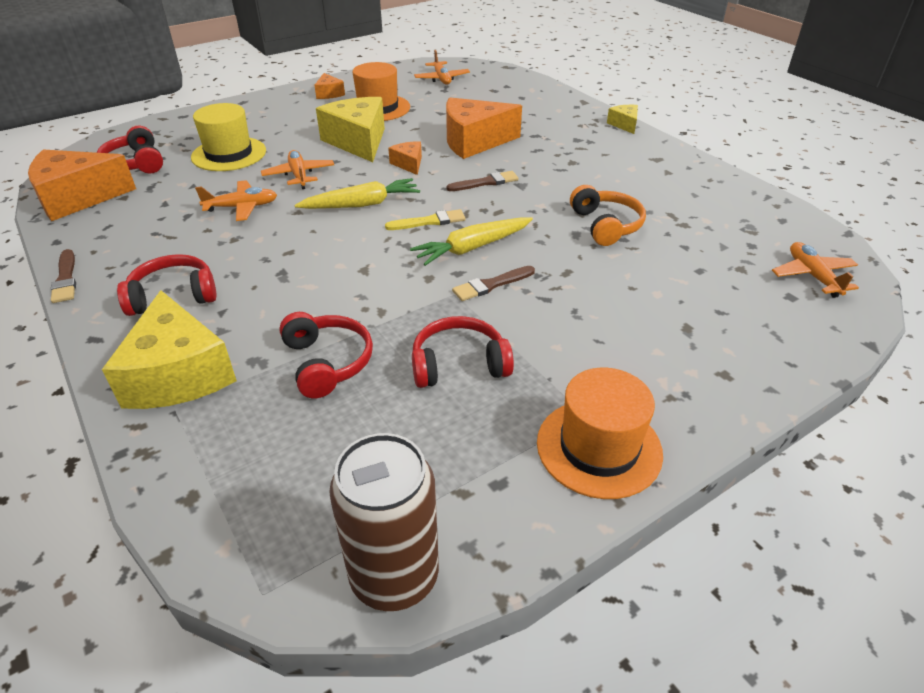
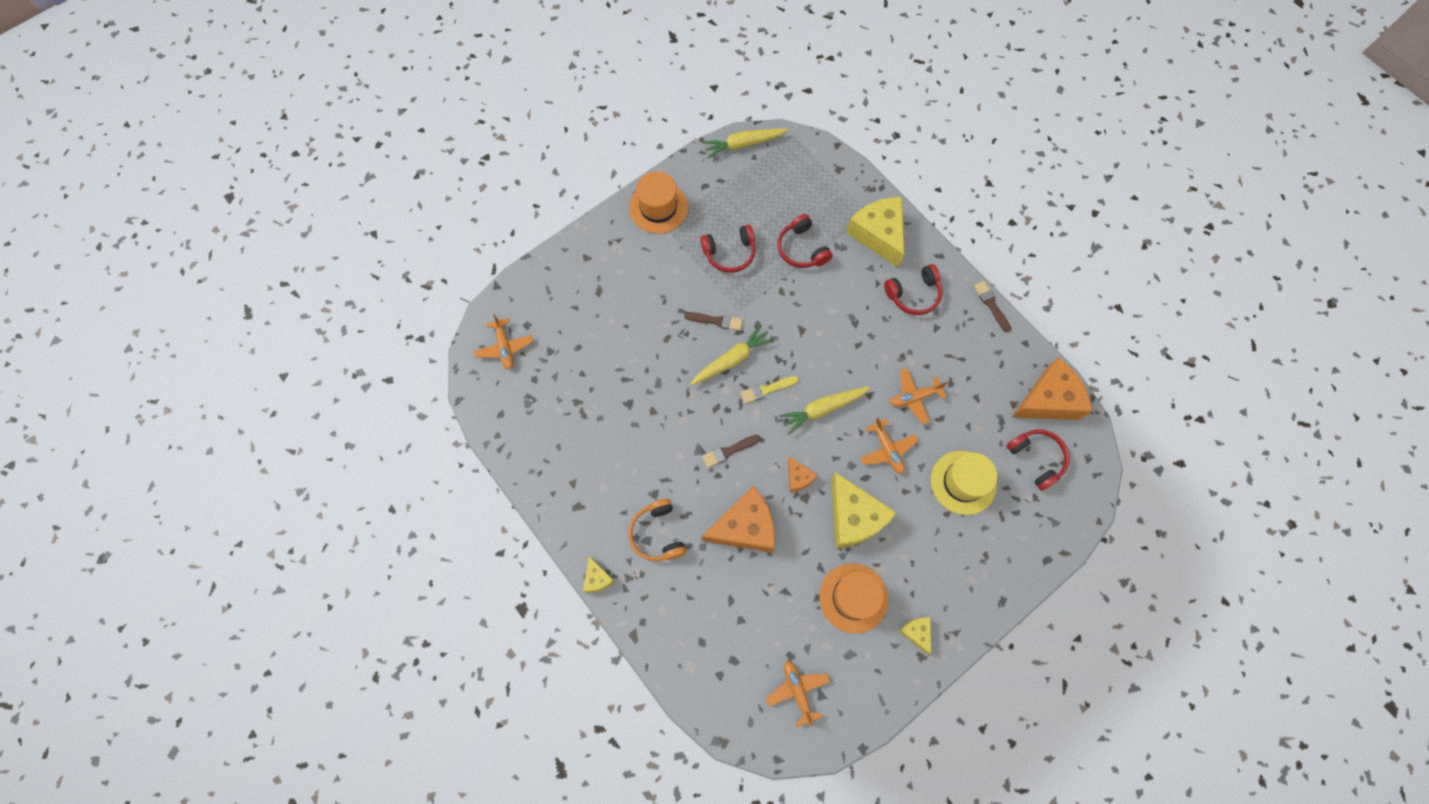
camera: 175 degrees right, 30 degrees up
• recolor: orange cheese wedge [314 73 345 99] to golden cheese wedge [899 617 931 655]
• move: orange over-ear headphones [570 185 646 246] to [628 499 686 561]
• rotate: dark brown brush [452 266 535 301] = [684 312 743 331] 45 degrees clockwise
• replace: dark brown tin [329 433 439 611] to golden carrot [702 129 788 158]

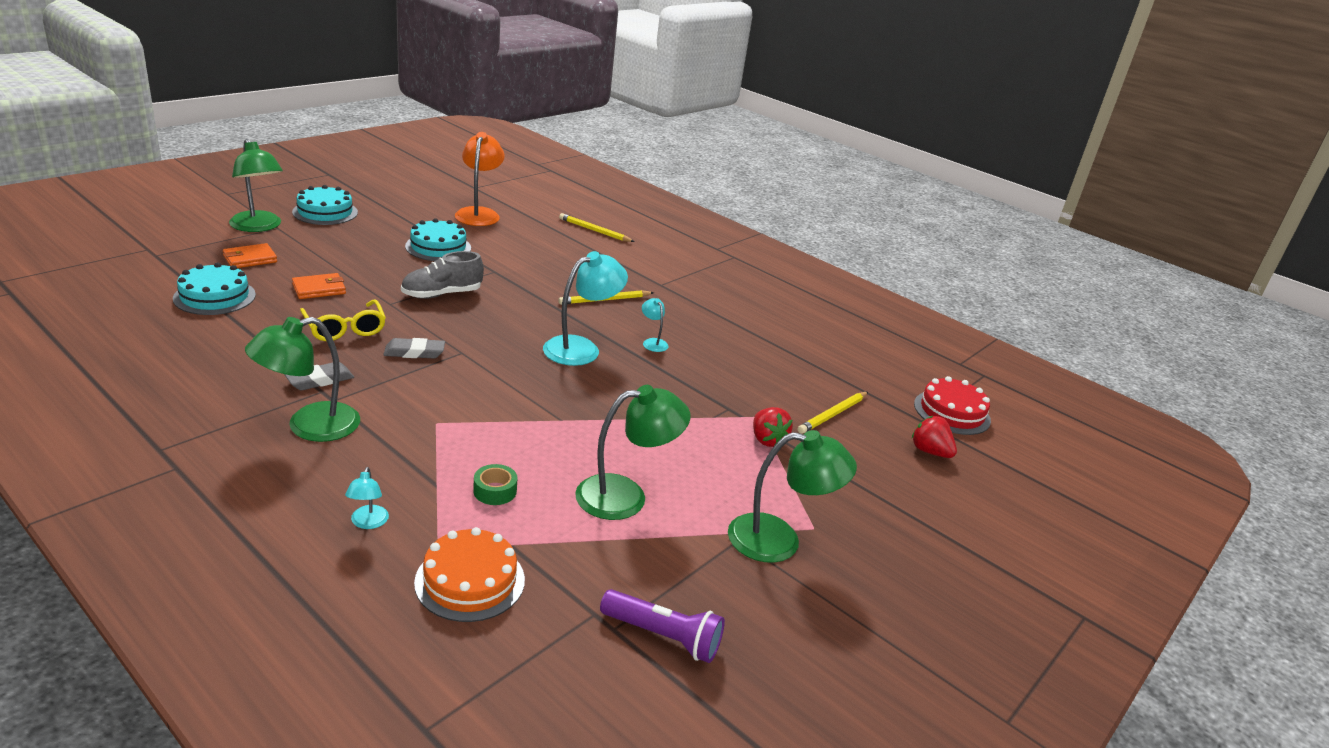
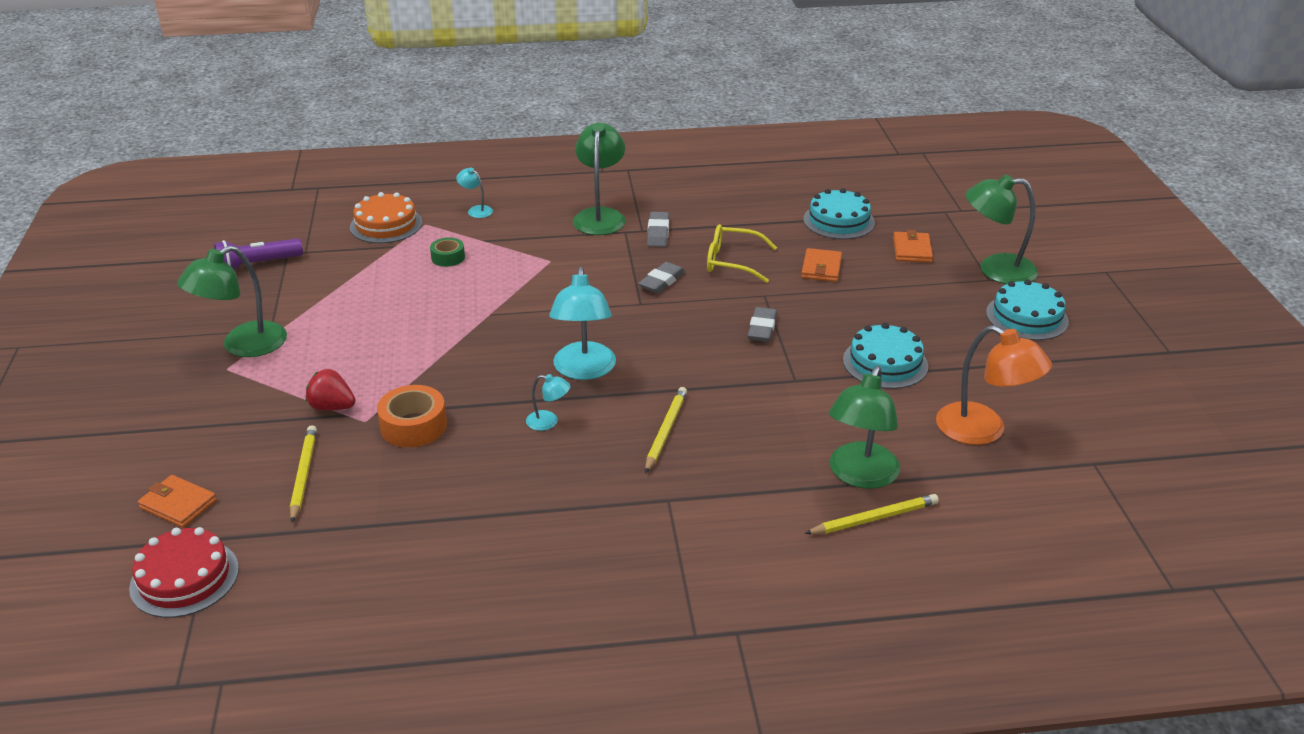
camera: 135 degrees right, 5 degrees up
• replace: gray shoe [401 251 484 299] to gray gum eraser [748 307 777 342]
• move: green reading lamp [575 385 690 520] to [829 366 900 489]
• replace: crimson toy strawberry [912 416 957 458] to orange wallet [138 475 217 528]
• insert: orange tape [377 385 447 447]

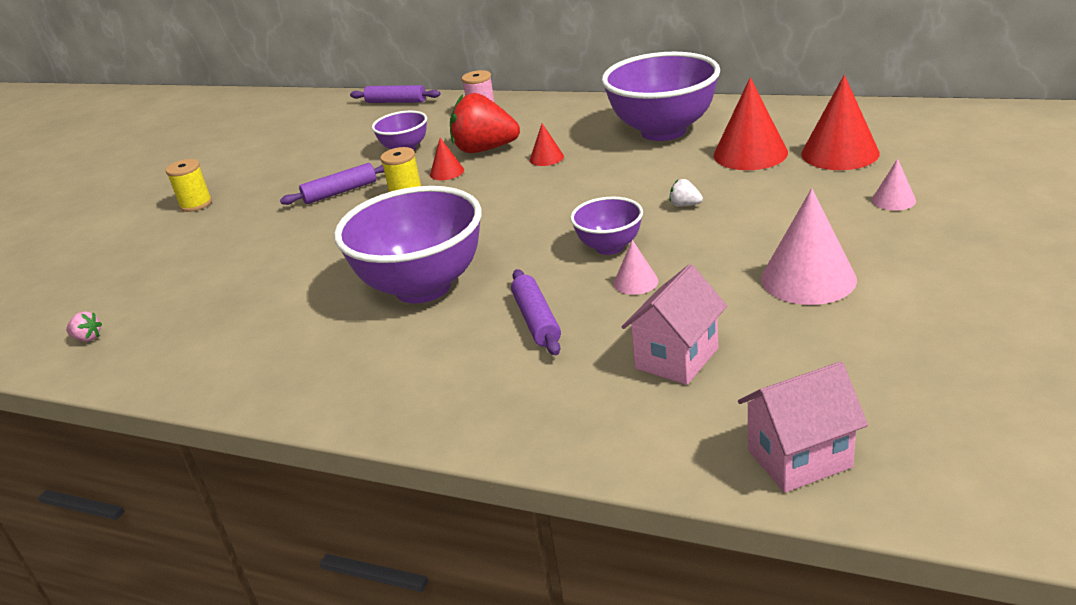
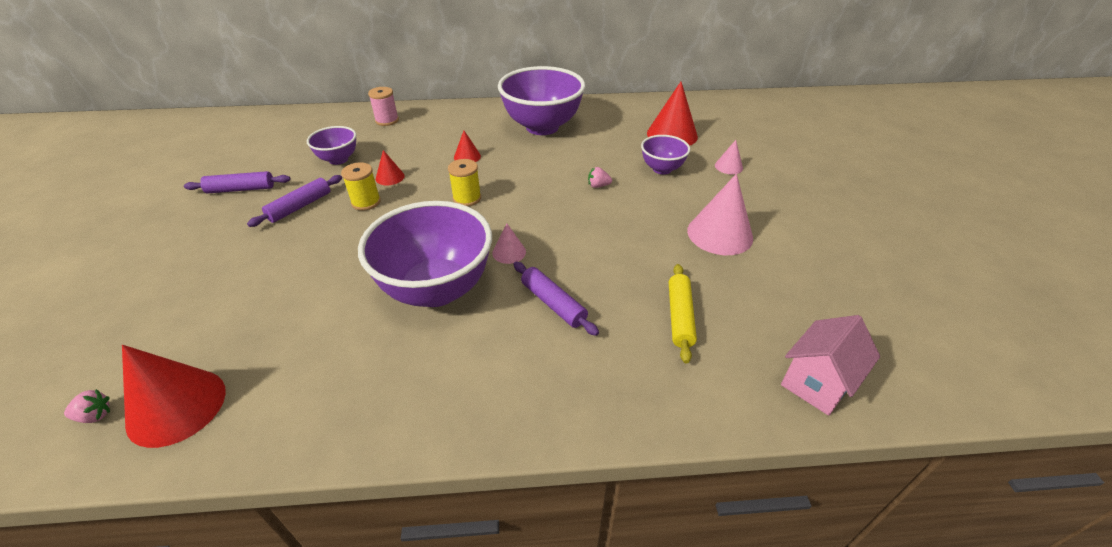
camera: 30 degrees left, 10 degrees up
• move: crimson cone shape [714 77 788 170] to [122 345 226 448]
• move: royal purple pastry roller [350 85 440 103] to [184 171 290 193]
• delete: crimson toy strawberry [450 93 520 153]
• move: golden bobbin [165 159 212 212] to [448 159 481 206]
• recolor: white toy strawberry [669 179 703 207] to pink toy strawberry [588 167 612 188]
• move: royal purple bowl [570 197 643 255] to [641 135 690 175]
• move: pink cone shape [614 240 658 295] to [492 224 526 264]
• replace: pink house [622 264 727 385] to golden pastry roller [669 264 697 364]

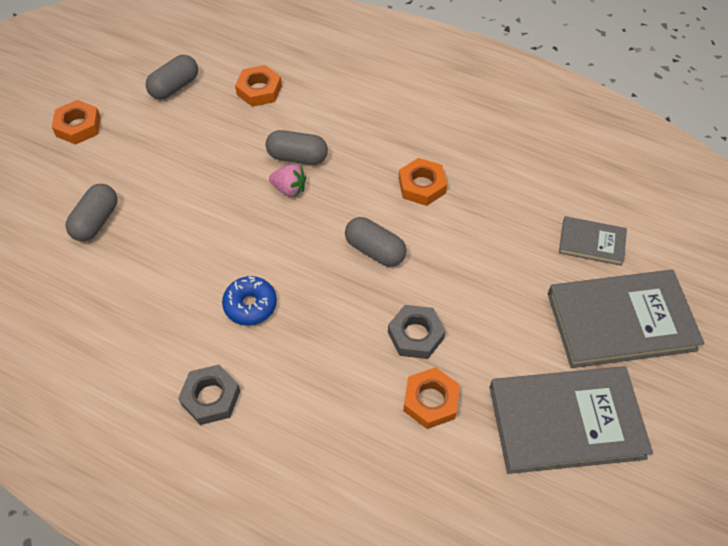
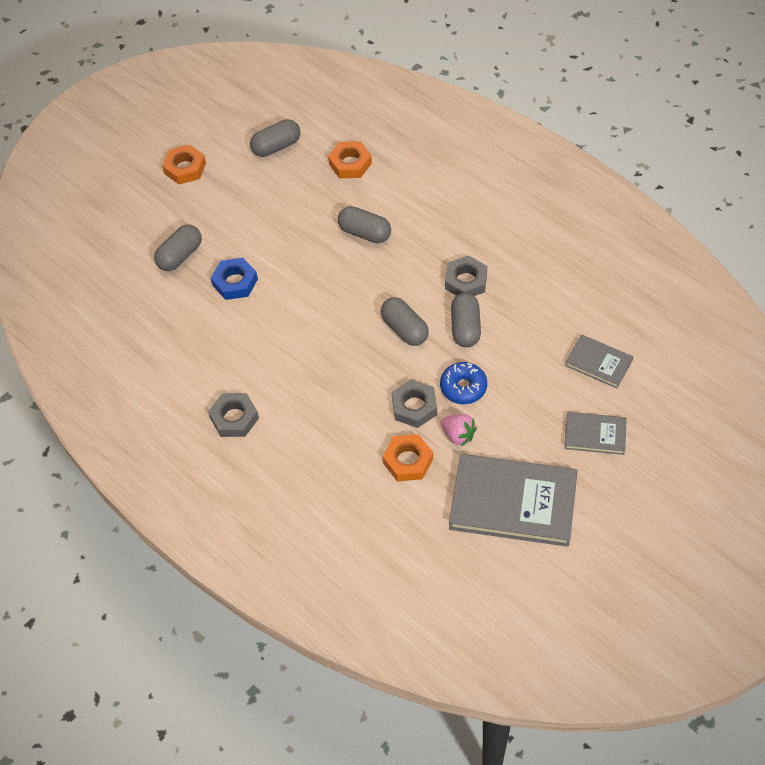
camera: 20 degrees right, 0 degrees up
• recolor: orange nut [399 158 447 206] to gray nut [445 255 487 296]
• move: pink toy strawberry [269 164 306 197] to [441 414 477 446]
• resize: gray book [548 270 704 368] = [564 412 627 455] x0.51
• move: royal blue glazed donut [222 276 277 325] to [440 362 487 404]
• insert: royal blue nut [211 258 258 300]
• insert: gray capsule [451 293 481 347]

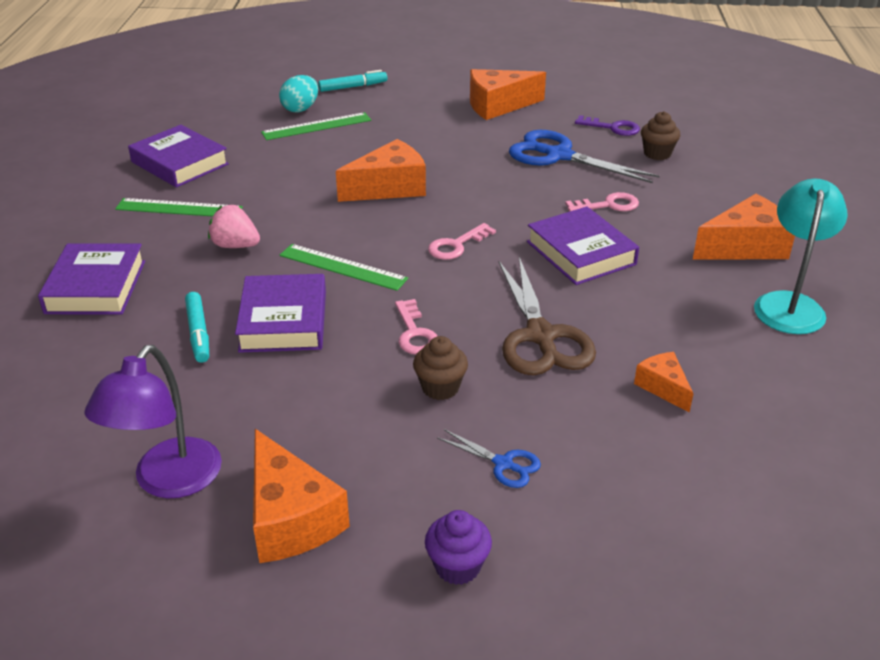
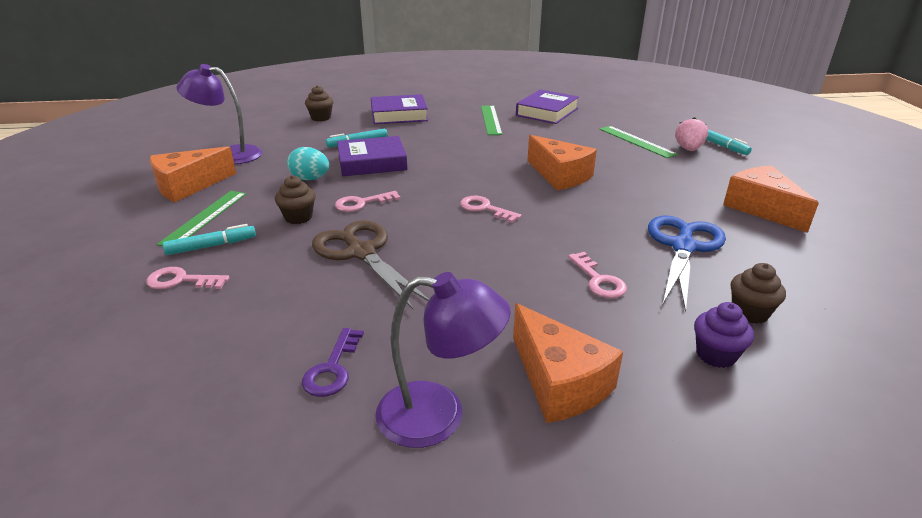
camera: 80 degrees right, 5 degrees down
• move: turquoise toy egg [279 75 318 112] to [287 147 329 180]
• move: royal purple door key [575 115 640 136] to [302 328 364 397]
• recolor: turquoise reading lamp [754 179 847 334] to royal purple reading lamp [375 272 511 448]
• move: pink toy strawberry [208 205 260 248] to [675 117 708 151]
• delete: royal purple book [527 206 639 285]
• move: green ruler [280 244 408 291] to [157 191 246 246]
• rotate: dark brown pair of scissors [499 257 596 375] = [312 220 429 310] 75 degrees clockwise
• delete: orange cheese wedge [634 352 694 413]
• replace: royal blue pair of scissors [437 429 541 488] to turquoise marker pen [163 224 256 255]
• move: royal purple fairy cake [425 510 492 585] to [694 302 754 368]
• insert: dark brown fairy cake [305 85 333 121]
• insert: pink door key [146 267 230 289]

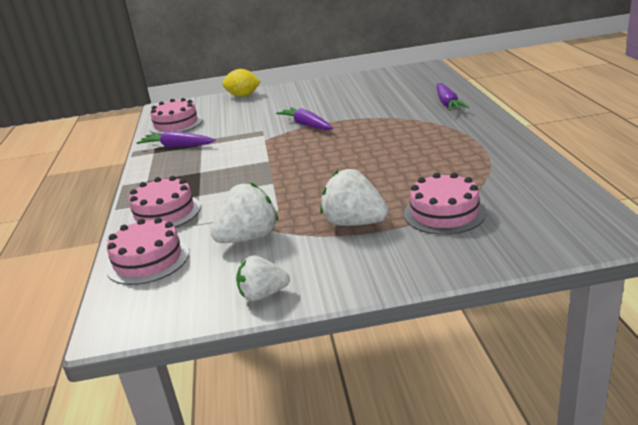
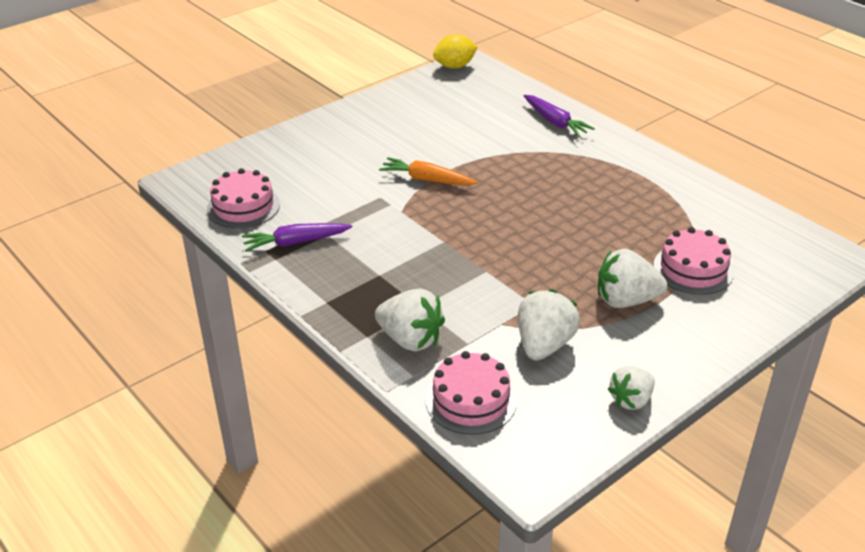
camera: 35 degrees left, 10 degrees up
• move: golden citrus fruit [222 69 261 97] to [433 34 478 69]
• recolor: royal purple carrot [276 107 333 130] to orange carrot [379 157 478 186]
• replace: pink cake [128 176 201 227] to white toy strawberry [375 288 445 351]

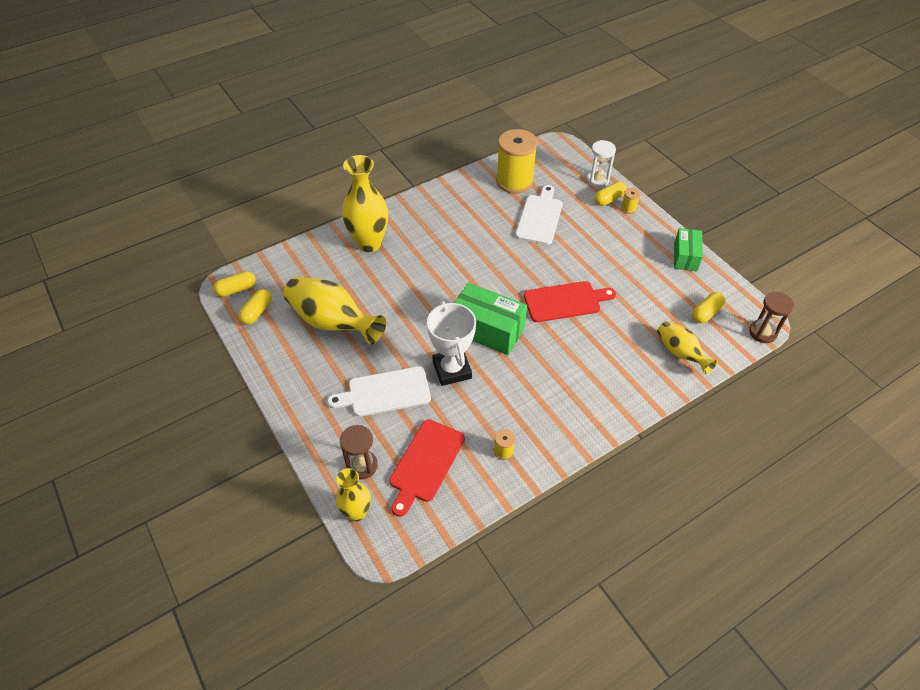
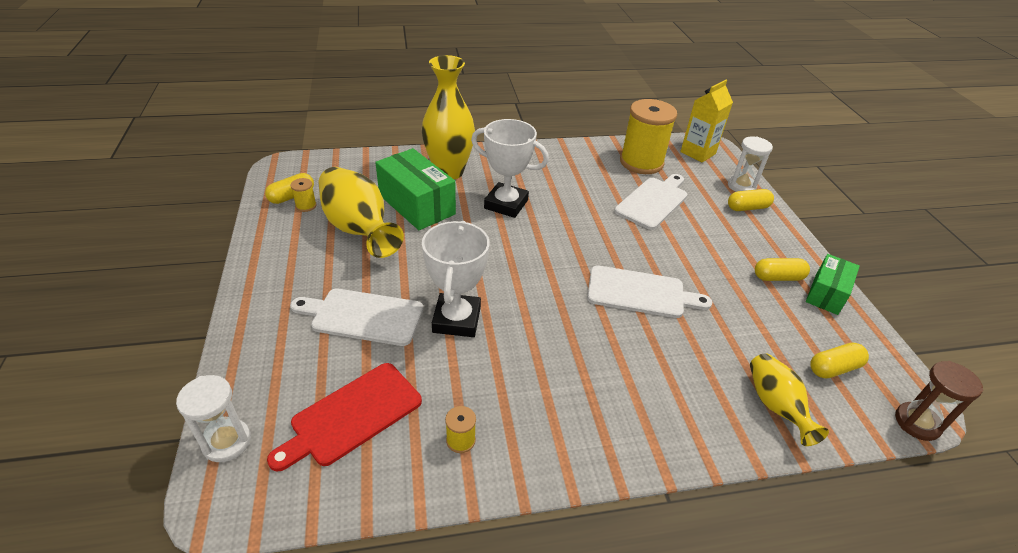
camera: 20 degrees right, 10 degrees down
• move: golden bobbin [621 188 640 214] to [290 178 317 212]
• move: golden capsule [213 271 256 297] to [755 258 810 281]
• recolor: crimson chopping board [524 281 616 322] to white chopping board [587 265 712 318]
• move: green parcel [454 283 527 355] to [375 148 456 230]
• delete: dark brown hourglass [340 425 378 479]
• replace: golden vase [336 468 371 521] to white hourglass [176 375 251 462]
• insert: golden carton [680 80 733 163]
• insert: white award cup [471 119 549 218]

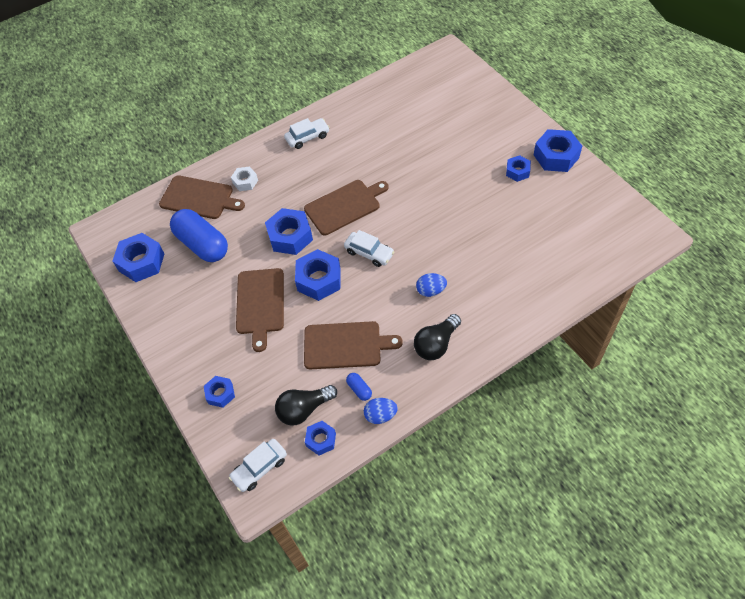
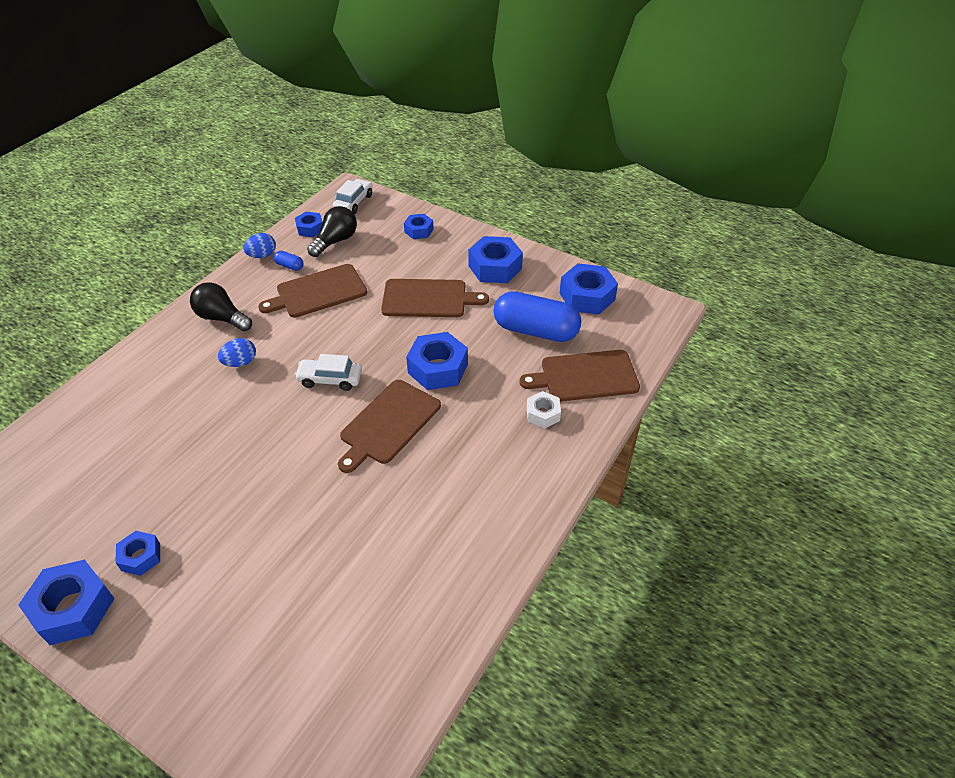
camera: 150 degrees right, 10 degrees down
• delete: white car [284 118 330 149]
• move: royal blue nut [295 249 341 301] to [468 236 523 283]
• rotate: dark brown chopping board [236 268 284 352] = [381 279 489 317] 120 degrees clockwise
• rotate: black lightbulb [414 314 461 360] = [190 282 252 331] 75 degrees counterclockwise

